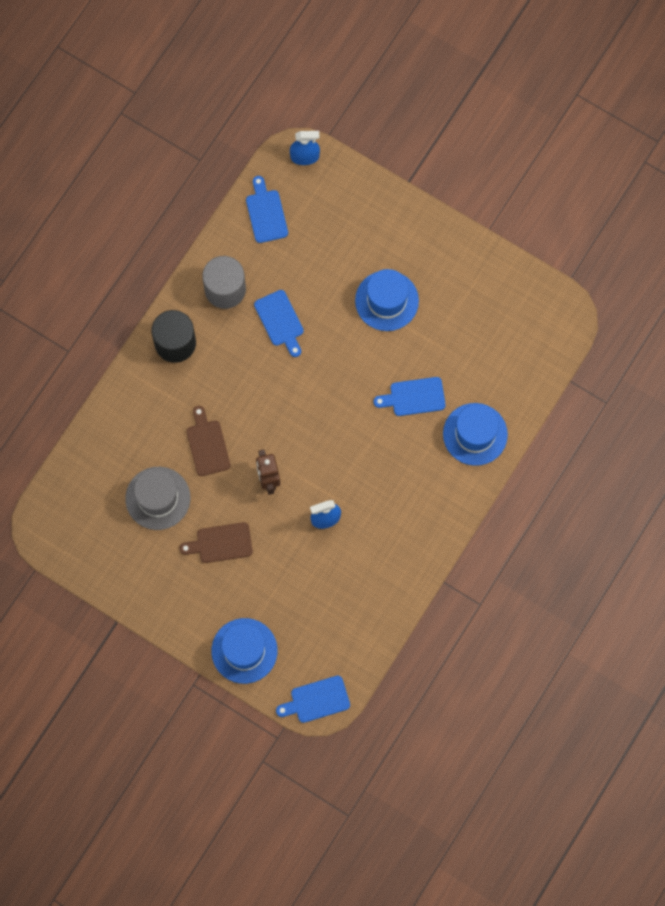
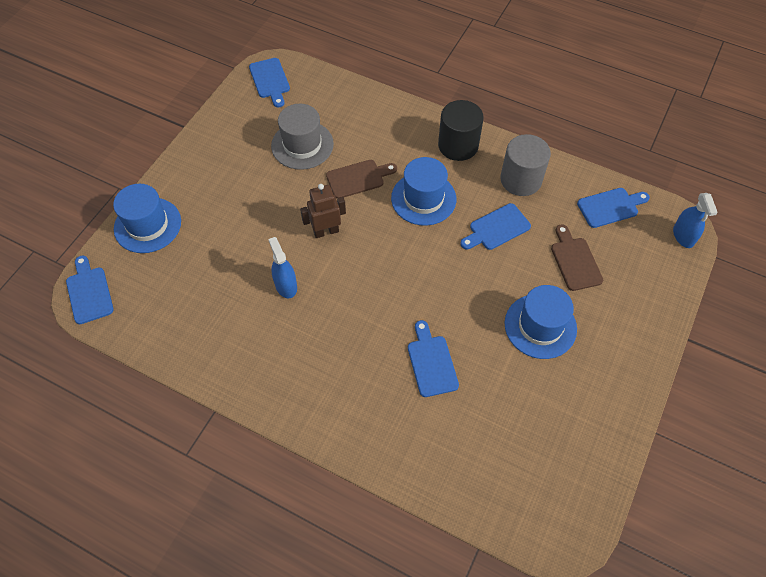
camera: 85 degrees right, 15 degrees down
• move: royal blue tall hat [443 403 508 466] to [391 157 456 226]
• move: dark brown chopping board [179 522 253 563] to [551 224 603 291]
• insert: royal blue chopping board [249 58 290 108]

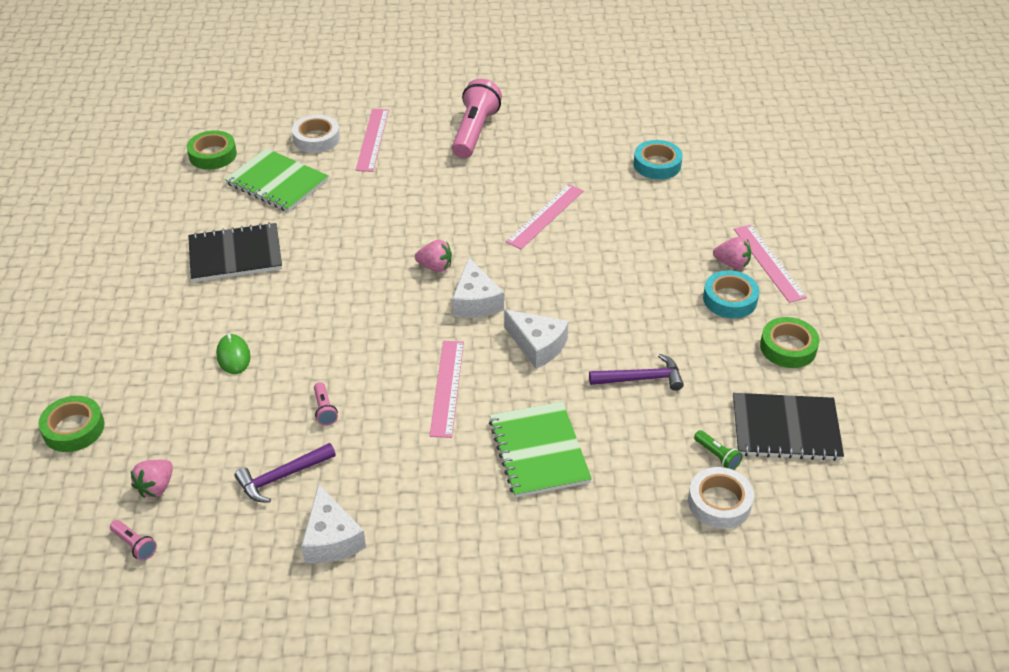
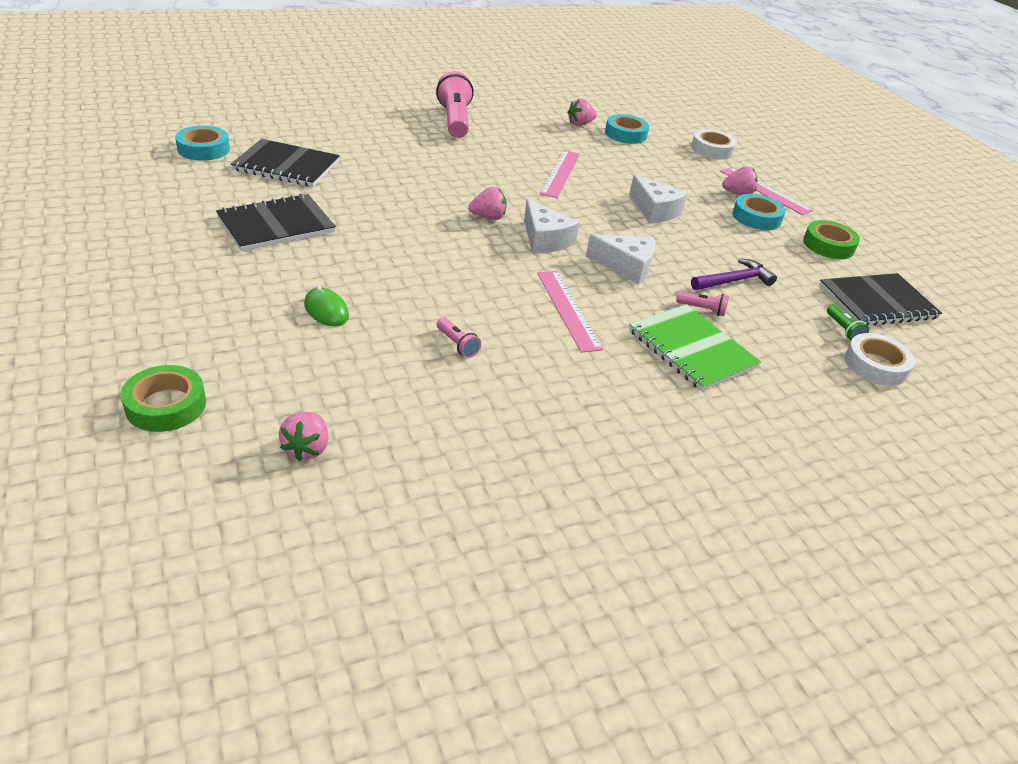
camera: 25 degrees left, 5 degrees down
• delete: pink ruler [356 109 389 172]
• move: white tape [292 115 340 153] to [691 129 737 159]
• recolor: green tape [187 130 237 170] to turquoise tape [175 126 230 161]
• recolor: green exercise book [225 148 329 212] to black exercise book [231 139 340 187]
• rotate: green flashlight [694 430 743 470] = [827 304 869 341] 45 degrees clockwise
• delete: royal purple claw hammer [235 443 336 503]
• move: white cheese wedge [301 484 366 564] to [629 174 688 223]
• move: pink flashlight [110 520 157 561] to [676 291 729 316]
• insert: pink toy strawberry [567 99 597 126]

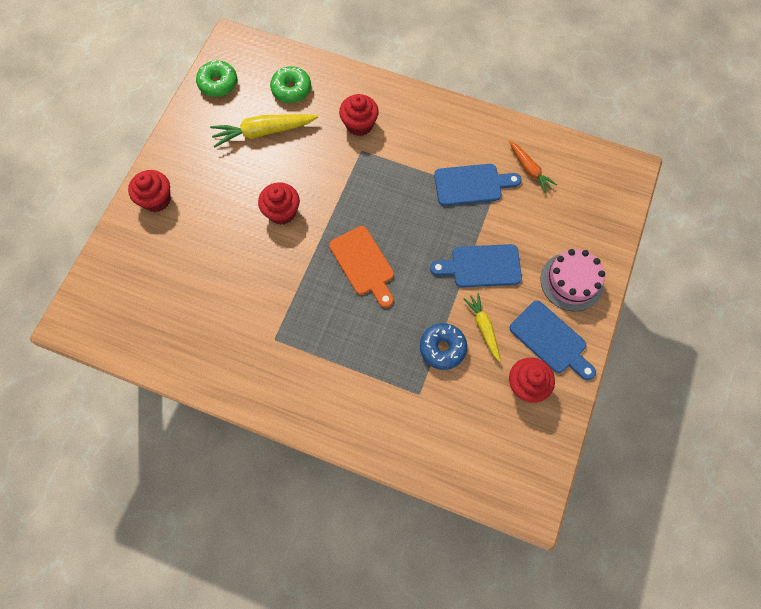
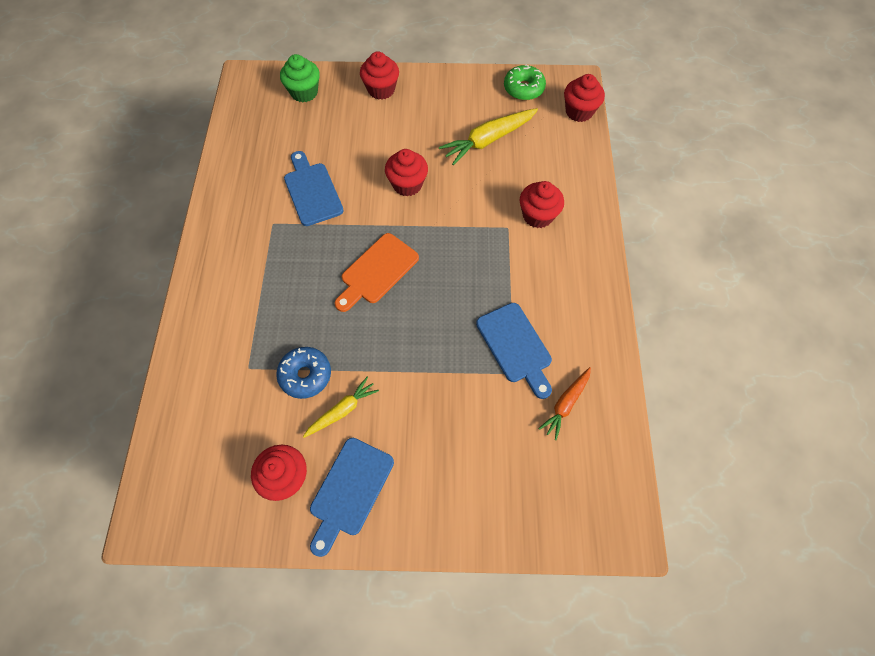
camera: 70 degrees right, 5 degrees down
• delete: green glazed donut [270 66 311 103]
• rotate: golden carrot [210 114 318 147] = [439 108 538 165] 90 degrees counterclockwise
• move: royal blue chopping board [430 244 522 288] to [284 151 344 226]
• delete: pink cake [540 249 605 311]
• insert: green fairy cake [280 54 320 102]
• insert: crimson fairy cake [564 74 605 122]

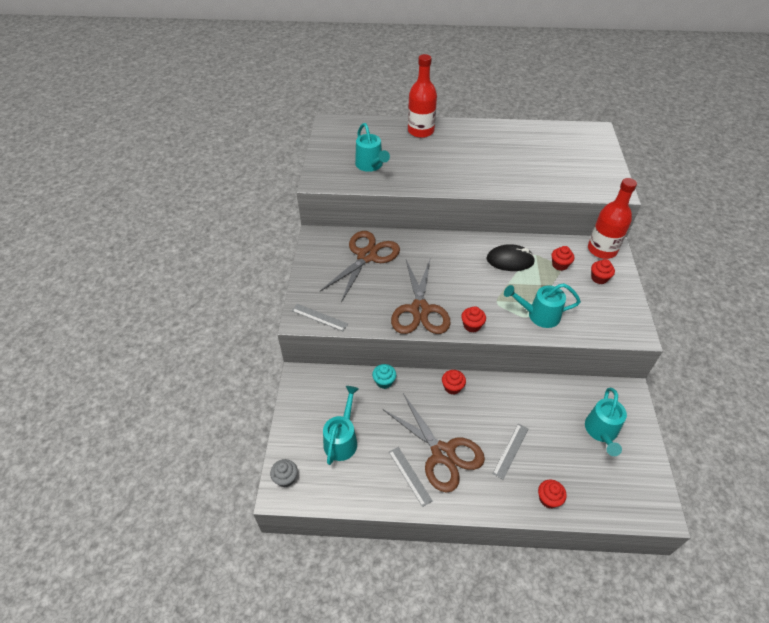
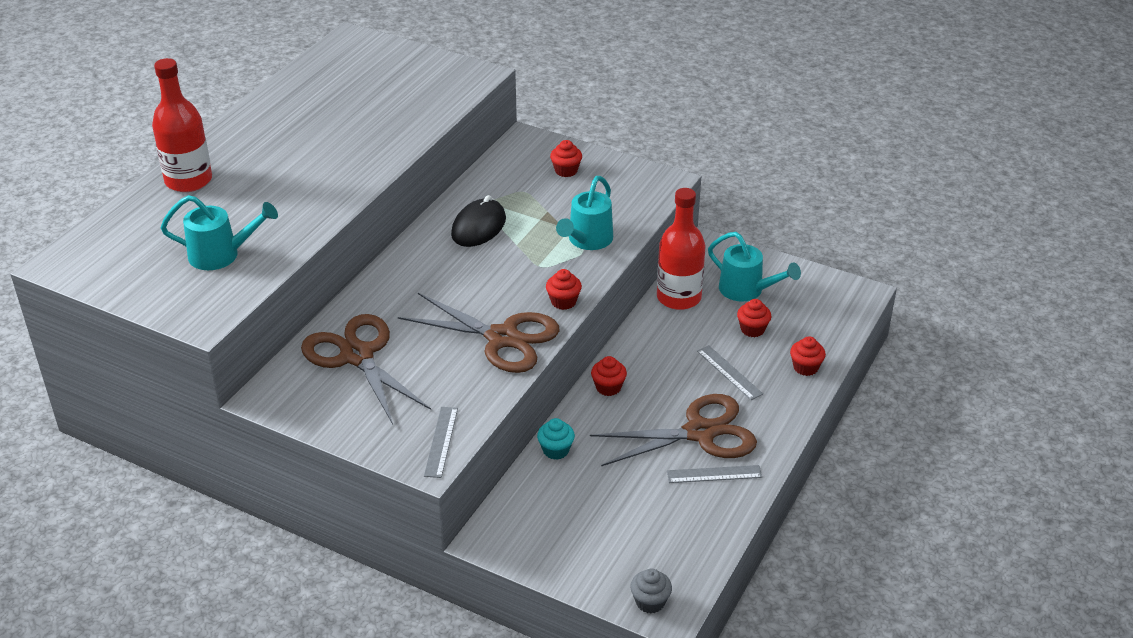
camera: 65 degrees left, 10 degrees down
• move: crimson drink bottle [588 178 637 259] to [657 188 705 310]
• move: crimson fairy cake [551 246 574 271] to [737 299 771 337]
• rotate: gray ruler [292 304 348 331] = [424 407 458 478] 45 degrees counterclockwise
• delete: turquoise watering can [323 386 359 465]

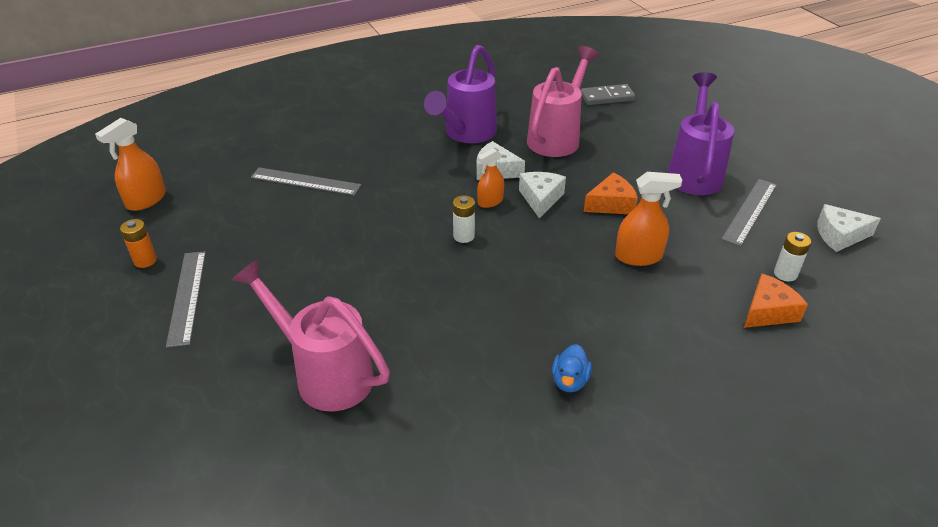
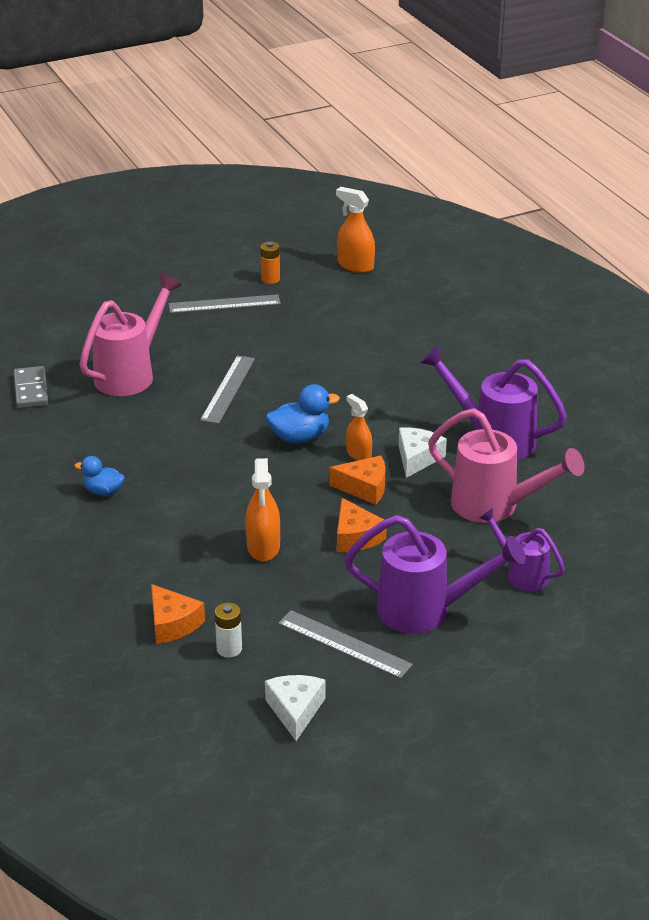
camera: 90 degrees right, 5 degrees down
• move: gray domino tile [581 84 636 105] to [14 366 48 408]
• move: gray ruler [251 167 361 195] to [200 355 255 424]
• recolor: white cheese wedge [519 172 566 218] to orange cheese wedge [329 456 385 505]
• replace: white AA battery [453 195 475 243] to royal blue rubber duck [266 384 340 443]
• insert: royal purple watering can [479 508 565 591]

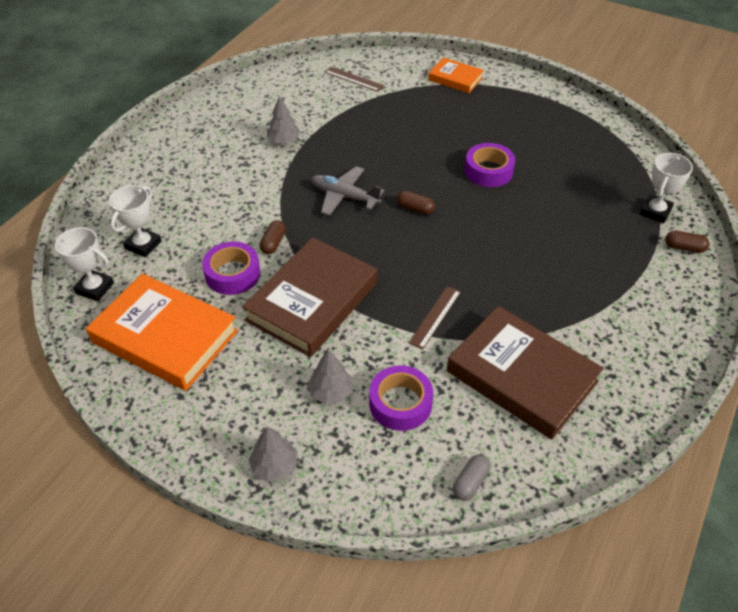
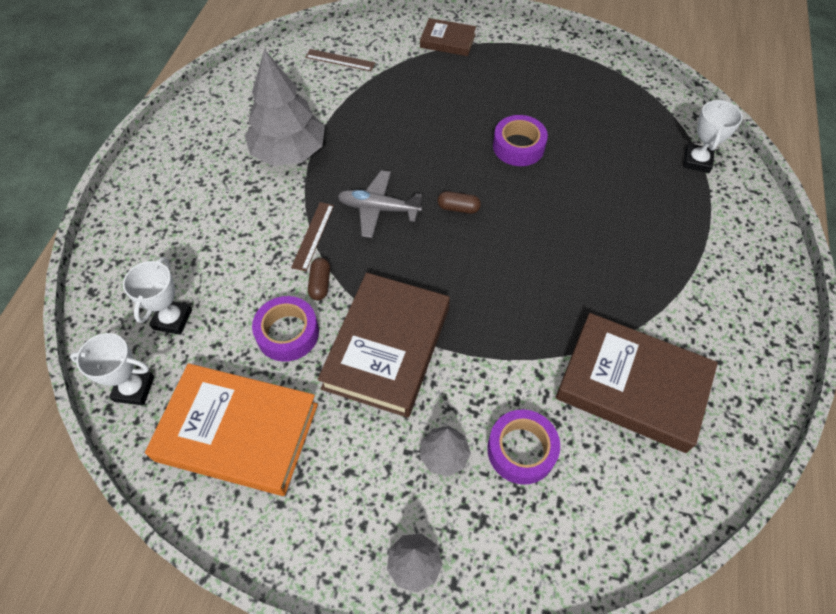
camera: 15 degrees left, 10 degrees up
• recolor: orange book [428 57 484 93] to dark brown book [420 18 476 56]
• resize: gray toy tree [267 96 301 144] = [245 49 325 166] x2.05
• delete: dark brown capsule [665 231 709 253]
• move: dark brown ruler [409 286 461 350] to [291 202 334 271]
• delete: gray capsule [453 455 491 501]

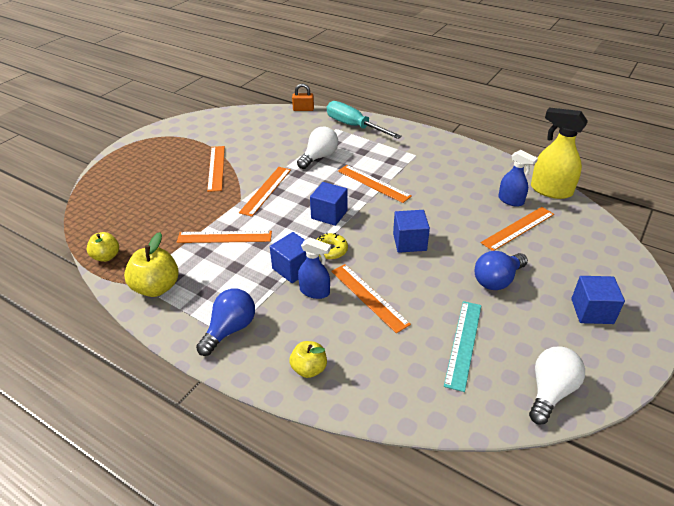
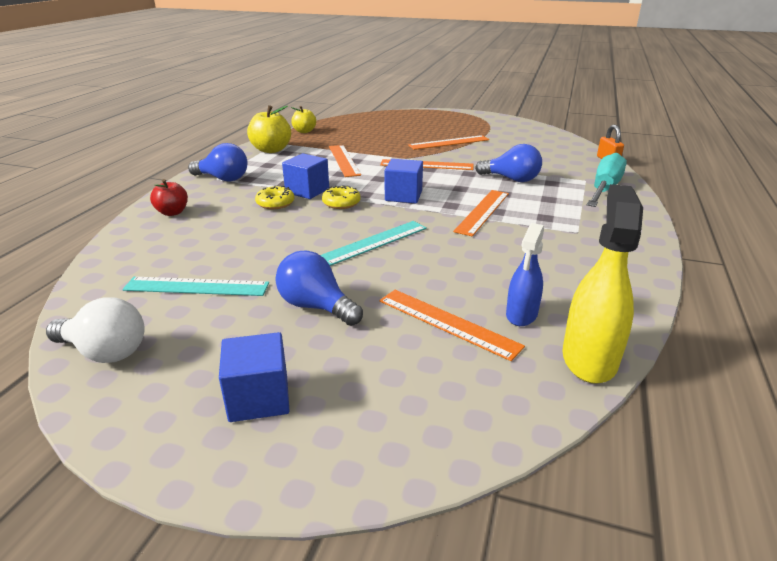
camera: 75 degrees right, 10 degrees down
• recolor: white lightbulb [297 127 338 169] to royal blue lightbulb [475 144 542 182]
• replace: royal blue solid cube [393 210 430 253] to turquoise ruler [320 221 427 266]
• replace: royal blue spray bottle [298 238 331 299] to golden glazed donut [255 185 295 209]
• delete: orange ruler [331 264 411 333]
• recolor: golden apple fruit [289 341 327 378] to crimson apple fruit [150 179 188 216]

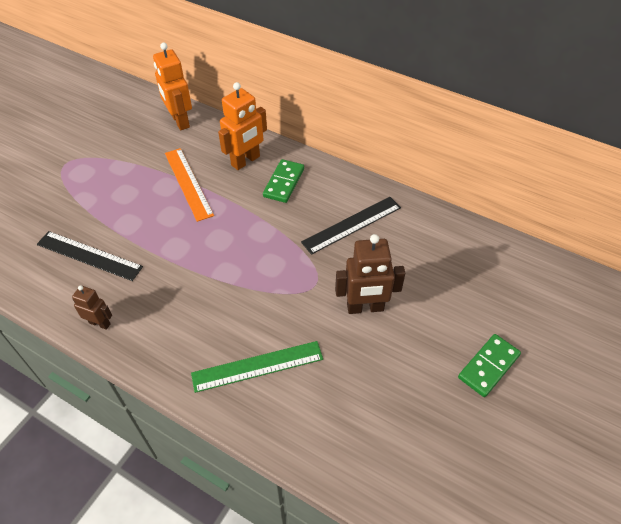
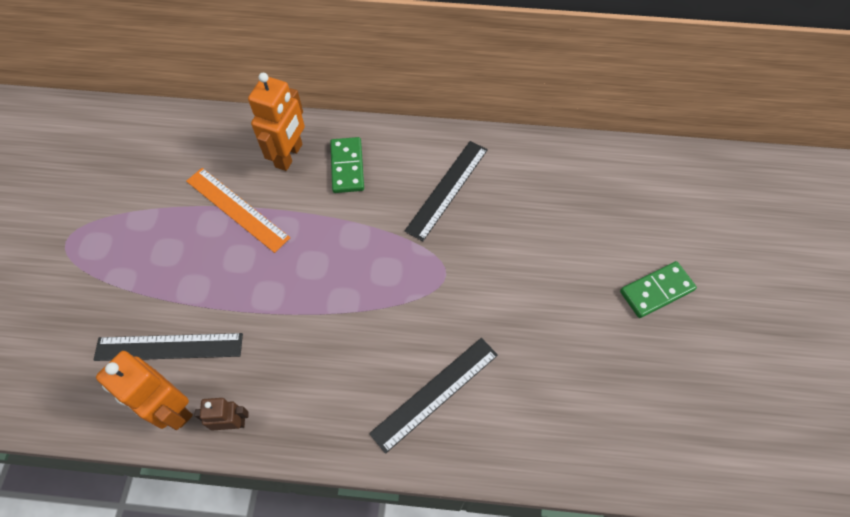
camera: 25 degrees left, 10 degrees up
• move: orange robot [153 42 192 130] to [96 351 193 430]
• delete: dark brown robot [335 234 405 314]
• rotate: green domino tile [458 334 521 397] = [620 261 697 318] 45 degrees clockwise
• recolor: green ruler [191 341 323 393] to black ruler [369 338 498 454]

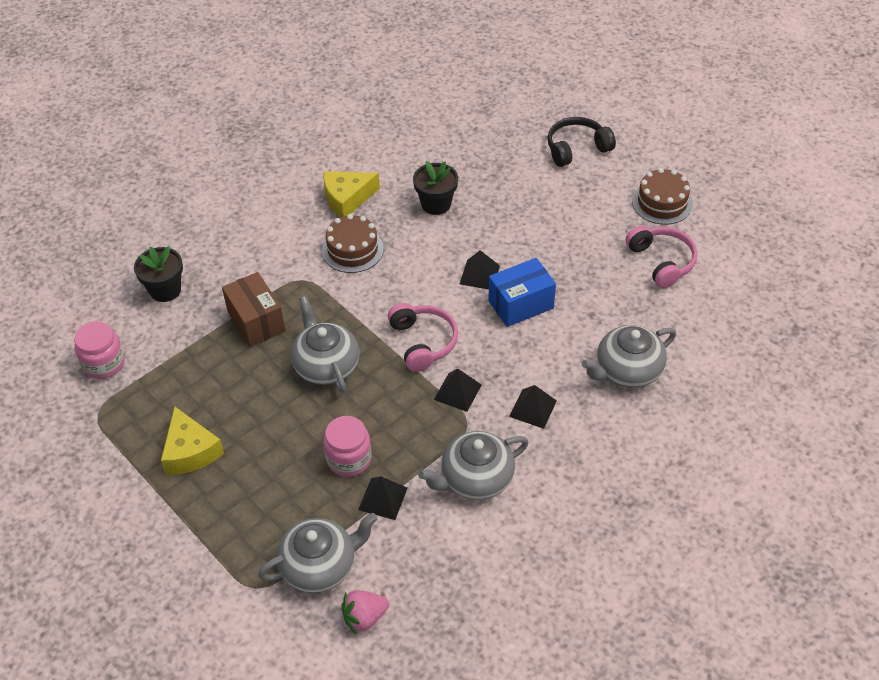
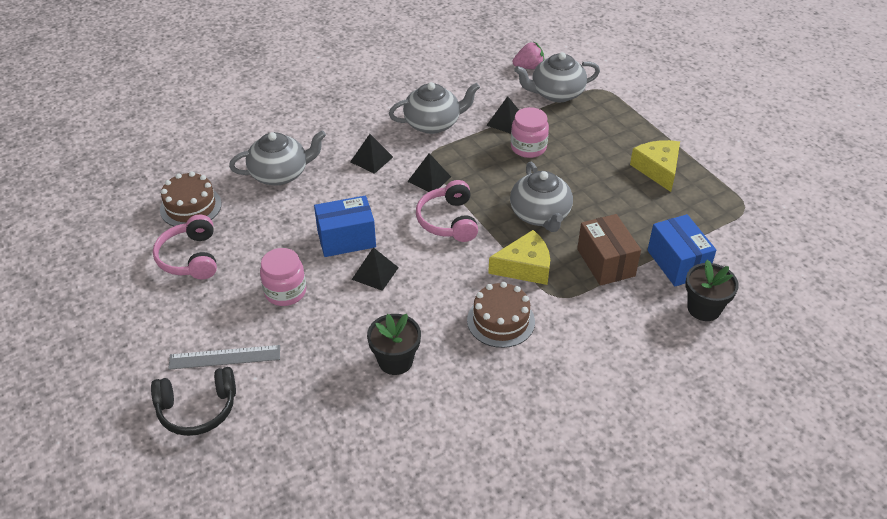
camera: 170 degrees left, 5 degrees down
• move: dark brown cake [632 168 693 225] to [160 172 222 226]
• move: golden cheese wedge [323 171 380 217] to [488 230 550 285]
• move: pink jar [74 321 124 379] to [260 248 306 306]
• insert: royal blue parcel [648 214 716 286]
• insert: gray ruler [168 345 280 370]

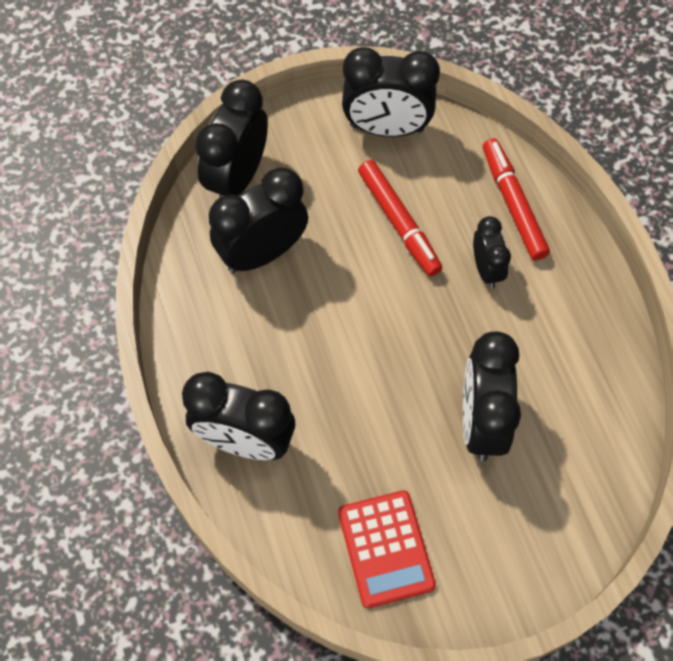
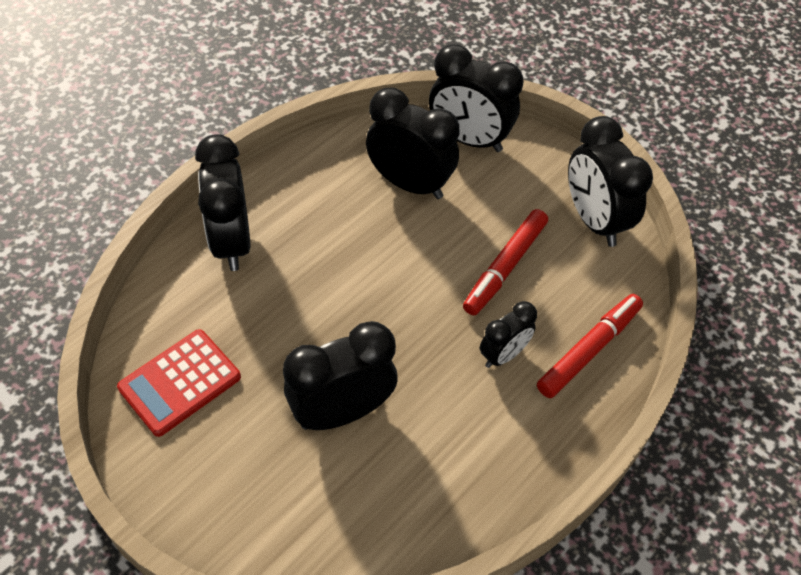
camera: 60 degrees right, 10 degrees down
• rotate: black bedside clock [195 80 268 198] = [429 44 523 152] 150 degrees counterclockwise

